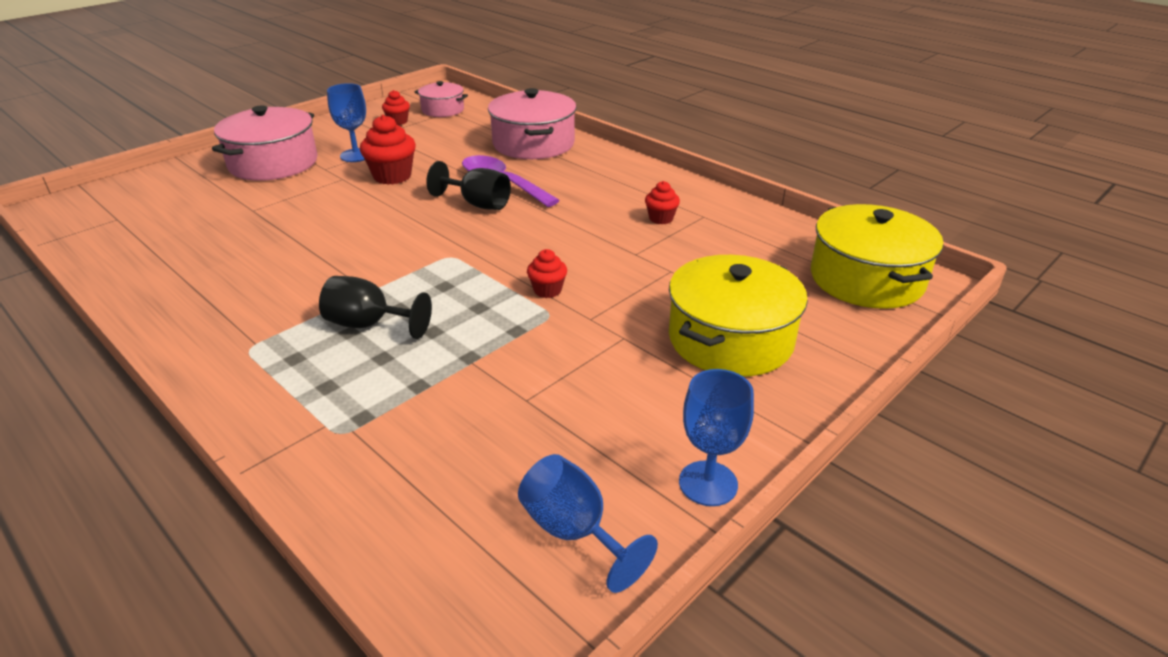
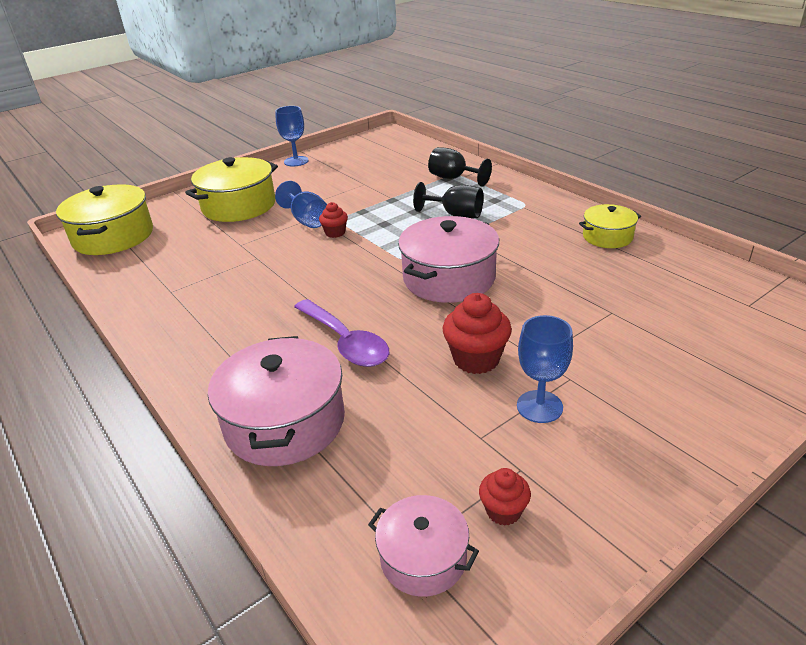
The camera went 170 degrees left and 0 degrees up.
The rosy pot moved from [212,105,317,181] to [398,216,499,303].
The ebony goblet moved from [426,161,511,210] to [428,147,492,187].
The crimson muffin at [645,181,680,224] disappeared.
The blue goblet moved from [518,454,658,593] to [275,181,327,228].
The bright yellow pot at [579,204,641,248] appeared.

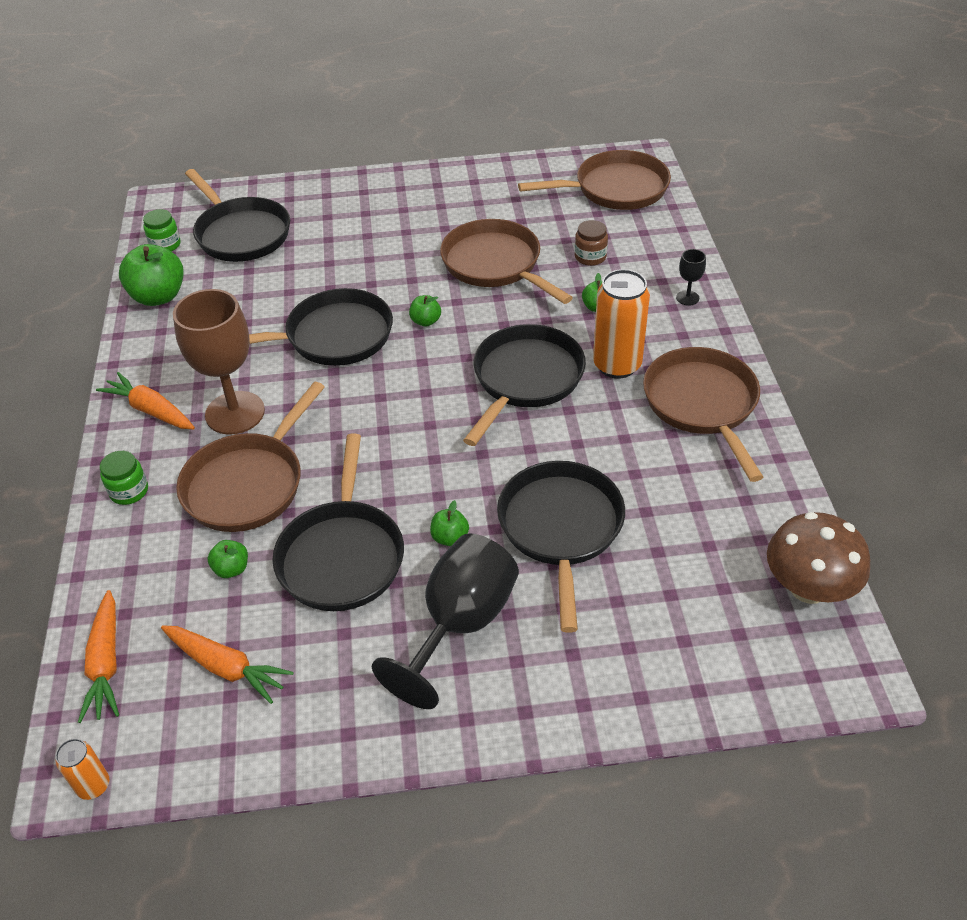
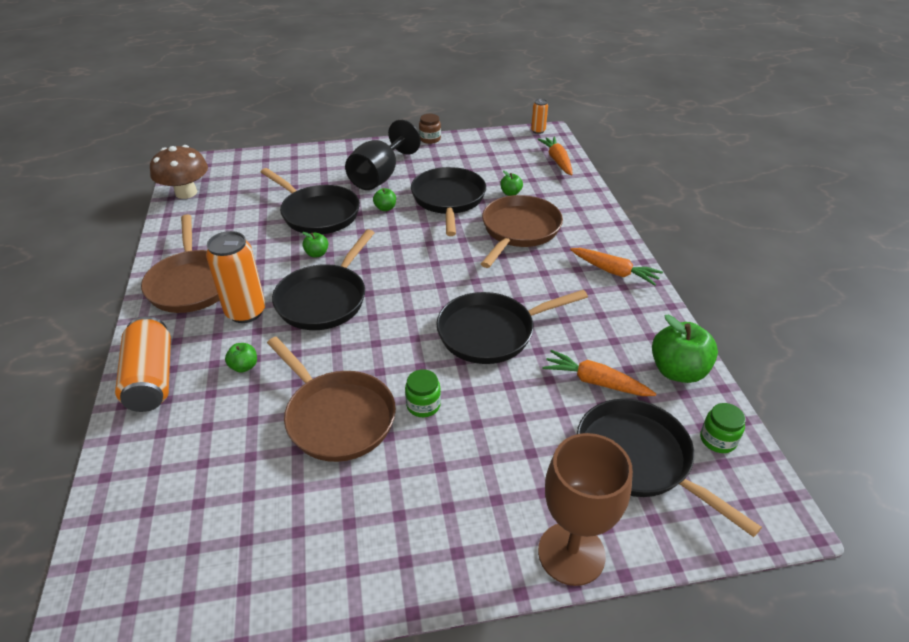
The camera went 175 degrees right and 5 degrees down.
The dark brown pan at [518,150,671,210] disappeared.
The dark brown jar moved from [575,220,608,266] to [419,114,441,144].
The ebony goblet at [676,249,706,305] was replaced by the orange tin at [115,316,171,412].
The dark brown goblet moved from [173,289,265,435] to [538,433,633,586].
The emerald apple moved from [409,295,441,327] to [302,232,328,258].
The emerald jar moved from [100,451,148,505] to [405,369,441,417].
The ebony pan at [497,461,625,633] turned 45 degrees counterclockwise.
The orange carrot moved from [161,625,294,704] to [543,350,656,396].

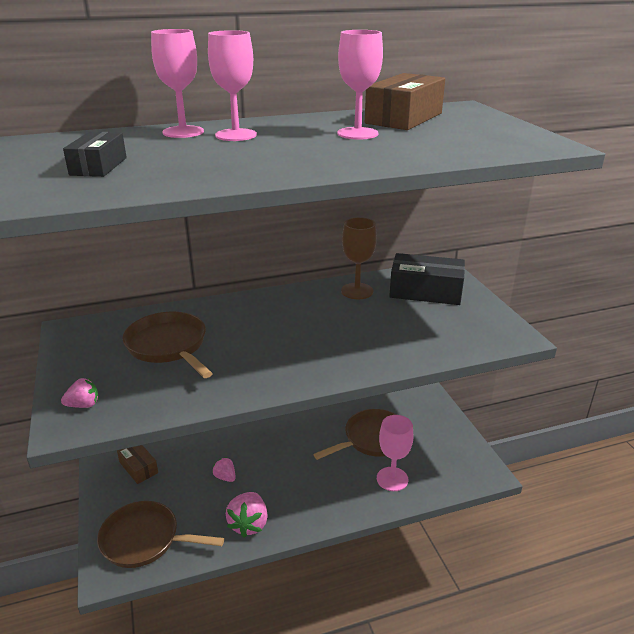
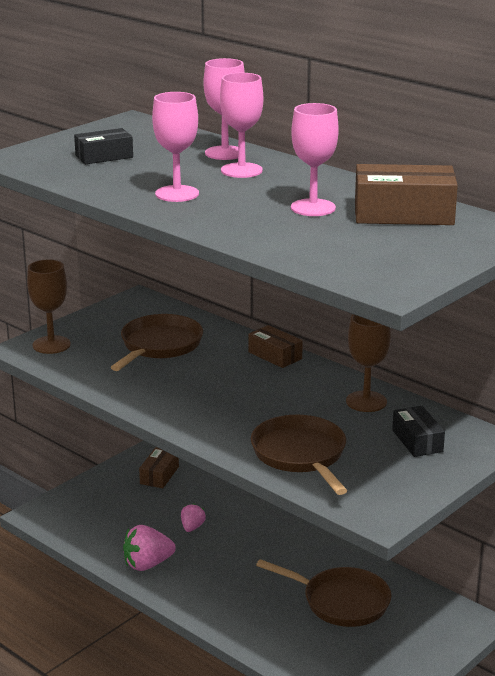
The camera went 60 degrees right and 5 degrees down.
The ebony box at [389,253,465,305] changed to 0.59 times the size.
The rosy toy strawberry at [61,378,99,408] was replaced by the dark brown goblet at [27,260,71,354].
The rosy goblet moved from [377,415,413,491] to [152,92,199,202].
The dark brown pan moved from [97,501,224,568] to [251,415,347,495].
The dark brown box at [248,325,303,368] appeared.

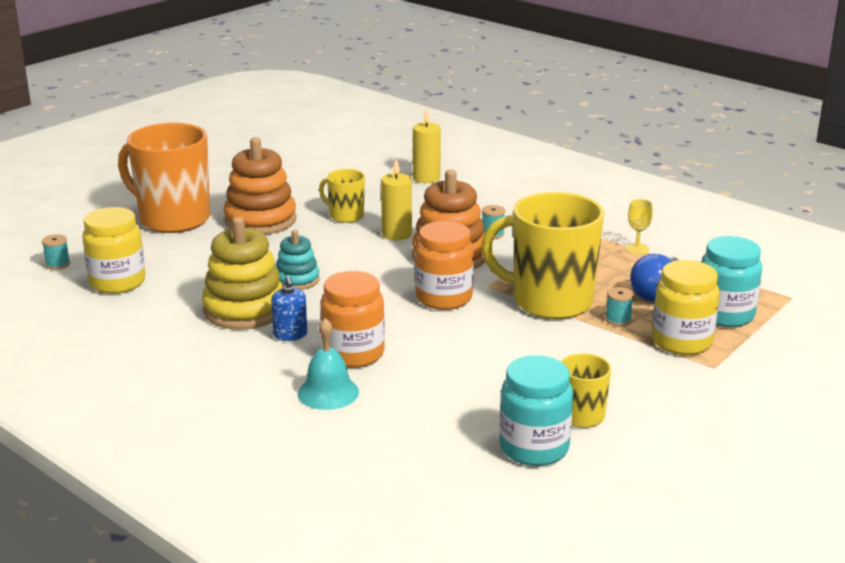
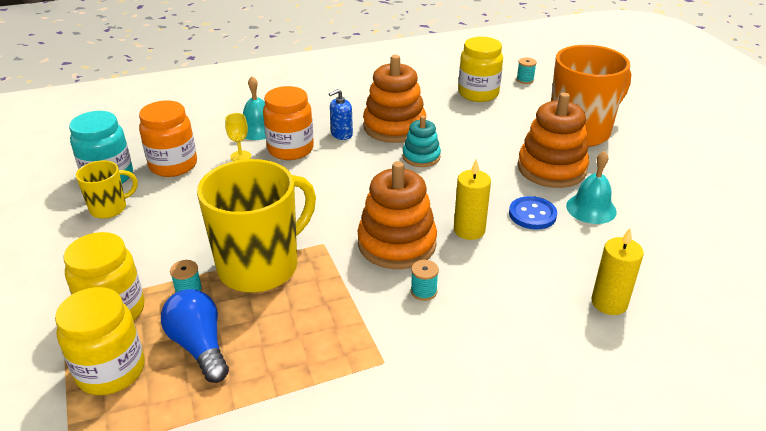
The camera went 120 degrees right and 10 degrees up.
The bright yellow mug at [319,169,365,223] was replaced by the blue sewing button at [509,196,557,230].
The bright yellow goblet moved from [625,199,653,254] to [225,113,251,161].
The bright yellow stacking rings at [202,217,283,330] became the orange stacking rings at [363,55,426,143].
The orange jar moved from [415,221,474,310] to [139,100,197,177].
The teal jar at [701,236,762,327] became the bright yellow jar at [55,287,144,395].
The blue pump bottle at [271,276,308,341] turned 45 degrees counterclockwise.
The teal bell at [566,151,617,224] appeared.

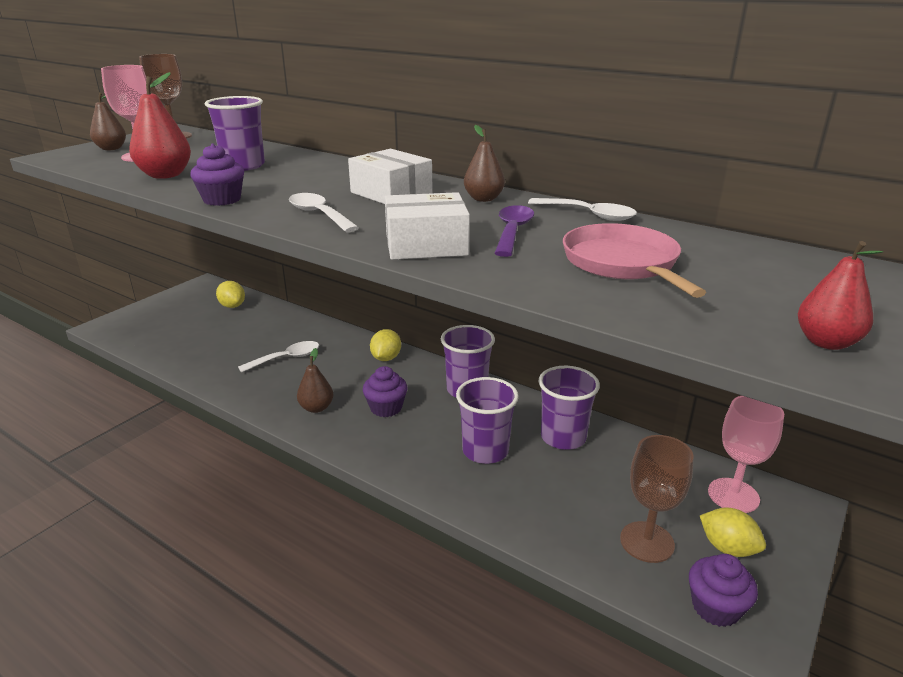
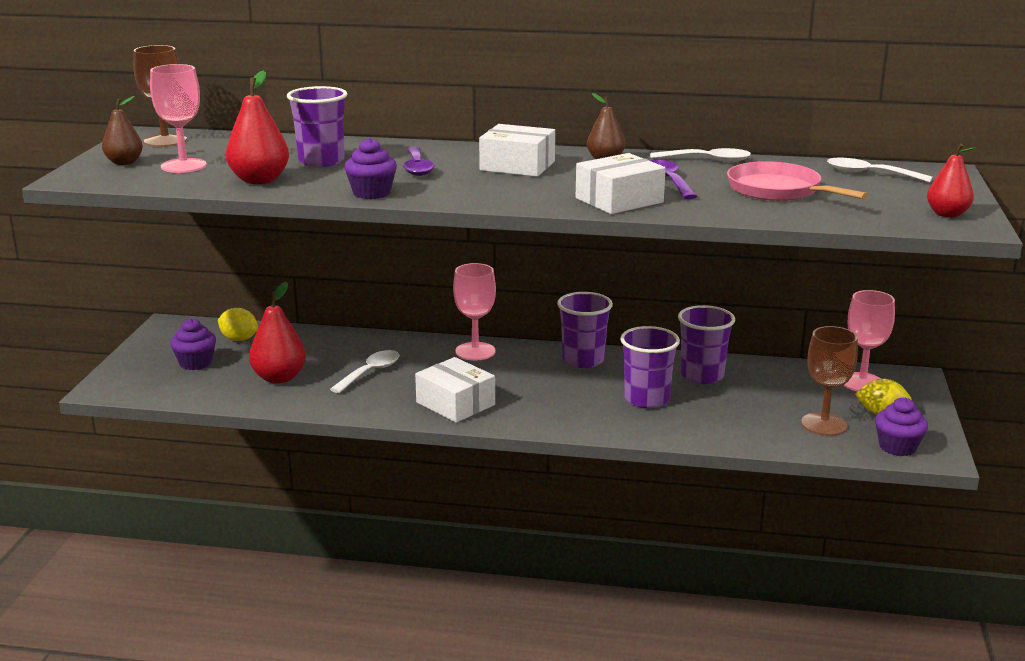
The camera went 25 degrees left and 5 degrees down.
The white teaspoon moved from [289,193,359,233] to [827,158,933,182].
The bright yellow toy lemon at [370,329,401,361] was replaced by the rosy goblet at [453,263,496,361].
The dark brown pear at [297,348,333,413] was replaced by the white box at [415,357,495,423].
The royal purple muffin moved from [363,366,407,417] to [170,319,216,370].
The royal purple teaspoon at [403,147,435,176] appeared.
The crimson pear at [249,282,306,384] appeared.

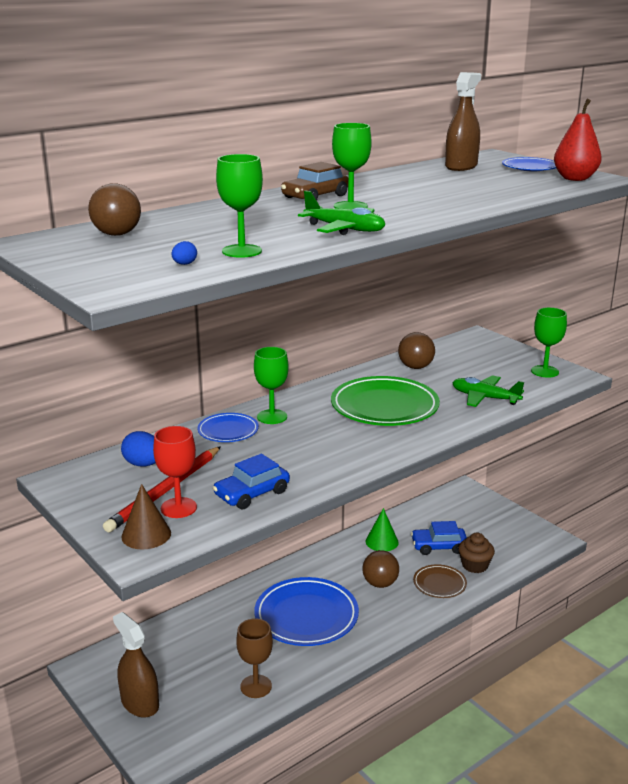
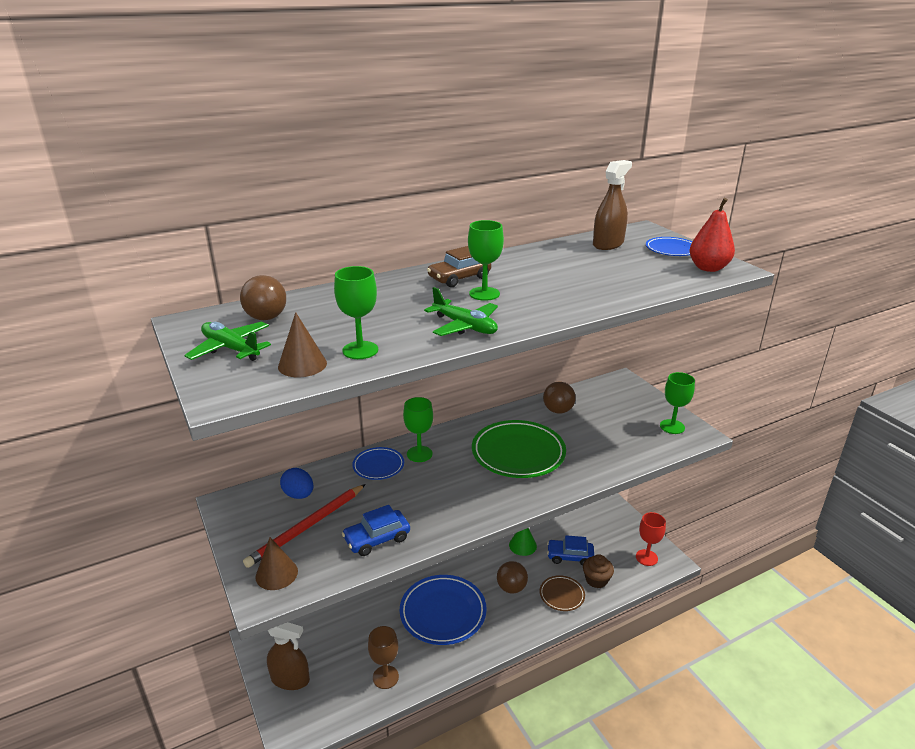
The camera went 10 degrees right and 5 degrees up.
The blue egg at [172,241,197,265] was replaced by the dark brown cone at [278,312,327,377].
The emerald plane moved from [452,375,524,407] to [185,321,271,361].
The crimson goblet moved from [153,426,197,518] to [636,512,666,566].
The dark brown spray bottle at [113,612,159,718] turned 135 degrees clockwise.

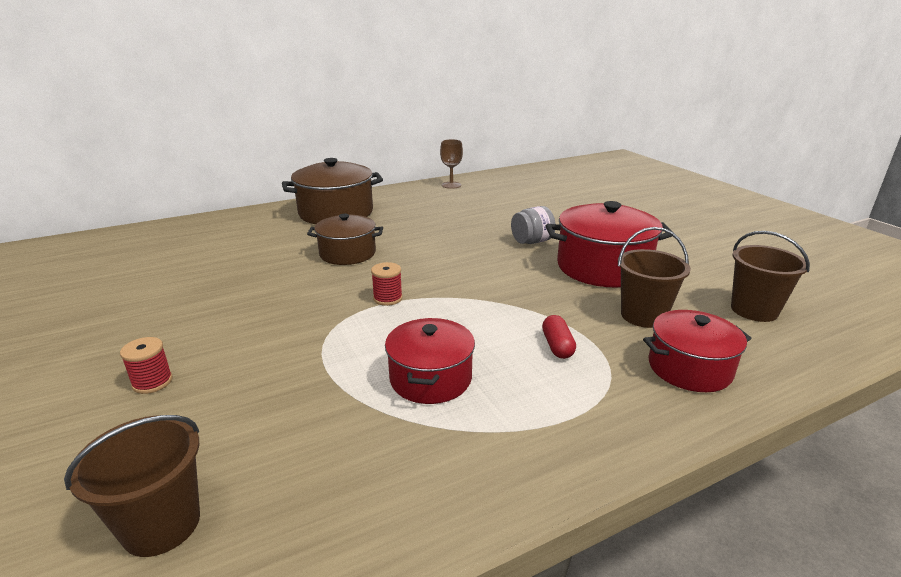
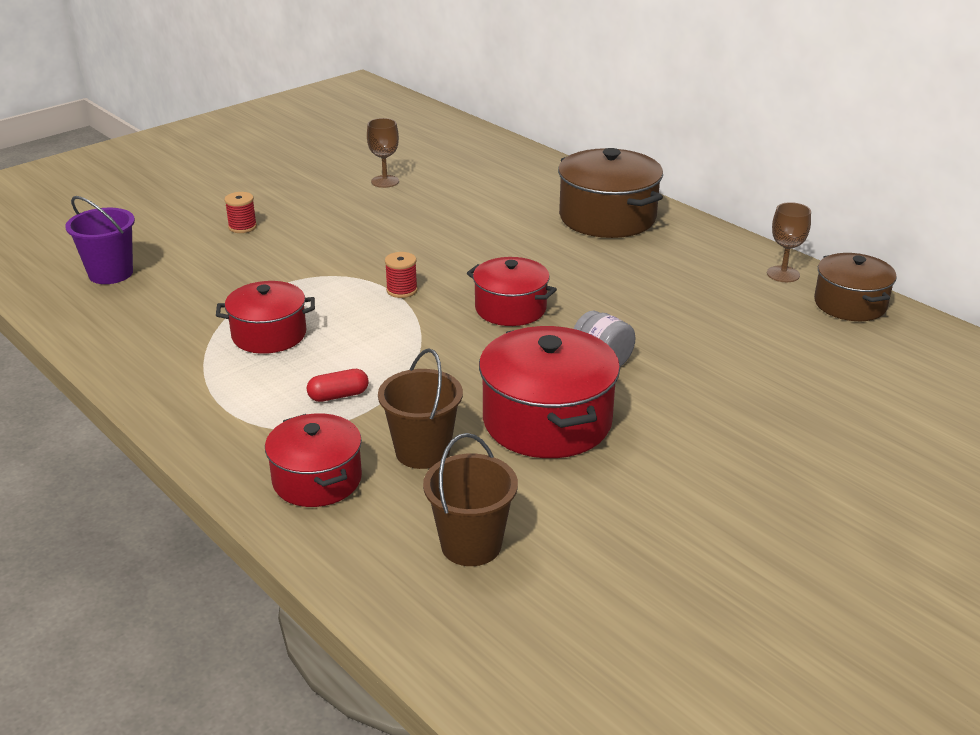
The camera went 75 degrees right and 5 degrees up.
The dark brown pot moved from [307,214,383,265] to [814,253,897,321].
The dark brown bucket at [64,415,200,557] became the royal purple bucket at [65,196,135,284].
The dark brown goblet at [367,118,399,188] appeared.
The crimson pot at [467,257,557,326] appeared.

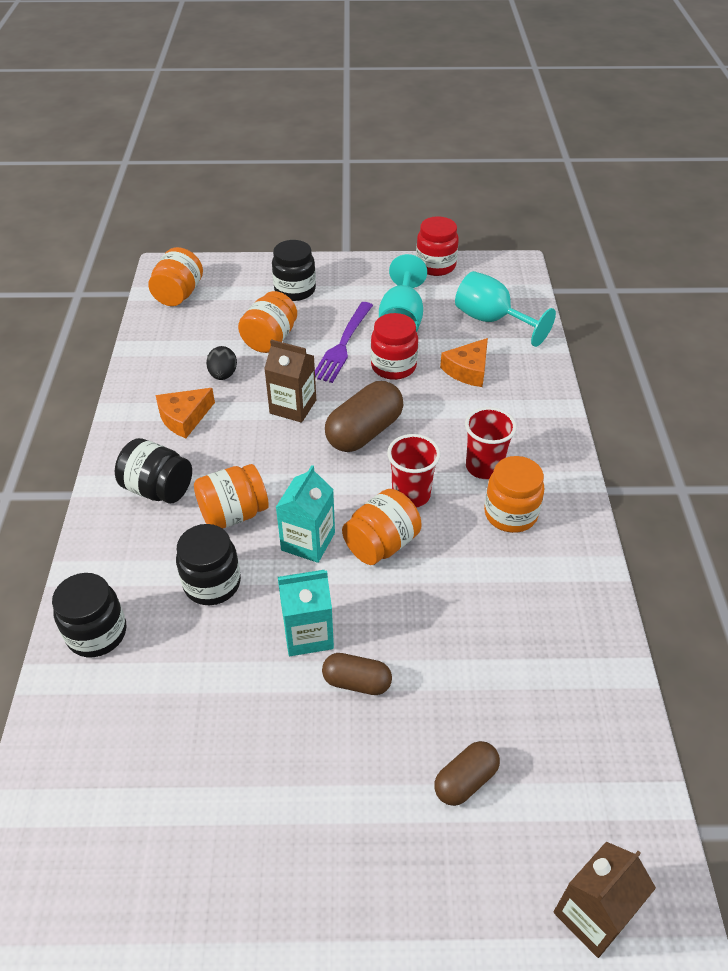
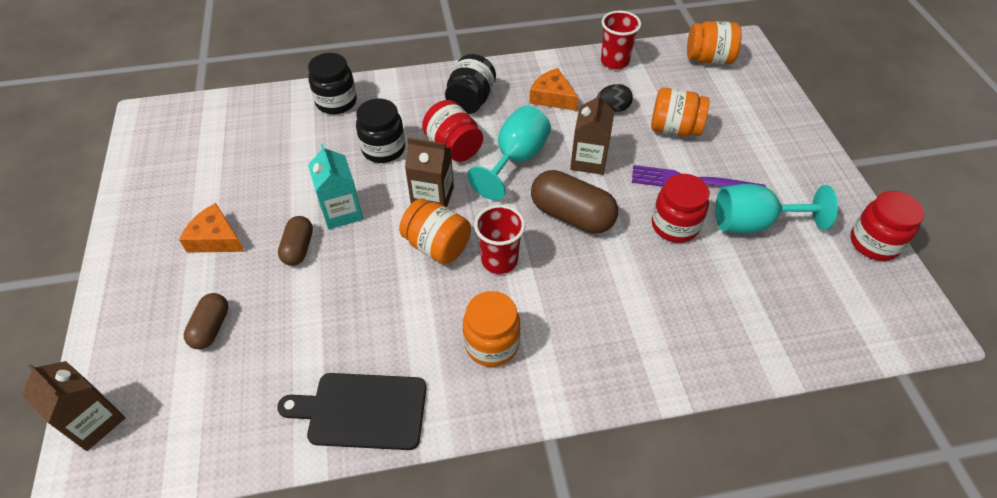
The camera went 80 degrees right and 5 degrees up.
The ebony jar at [272,240,316,301] disappeared.
The teal goblet moved from [455,271,556,347] to [467,106,551,200].
The orange cheese wedge moved from [440,338,488,387] to [179,203,245,253].
The crimson cup moved from [465,407,517,479] to [601,11,641,70].
The orange jar at [194,464,269,529] became the crimson jar at [422,100,483,162].
The teal milk carton at [276,465,335,563] became the dark brown milk carton at [405,138,454,207].
The dark brown pill shape at [434,741,500,806] turned 60 degrees clockwise.
The ebony bread board at [277,373,426,450] appeared.

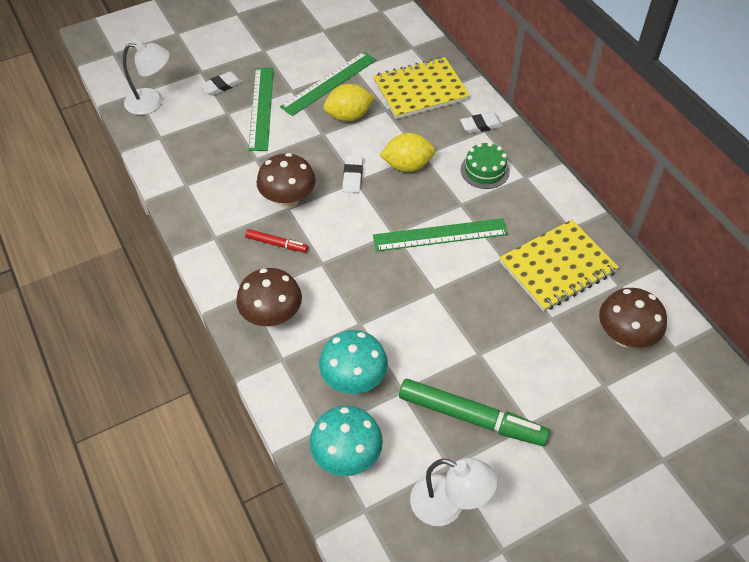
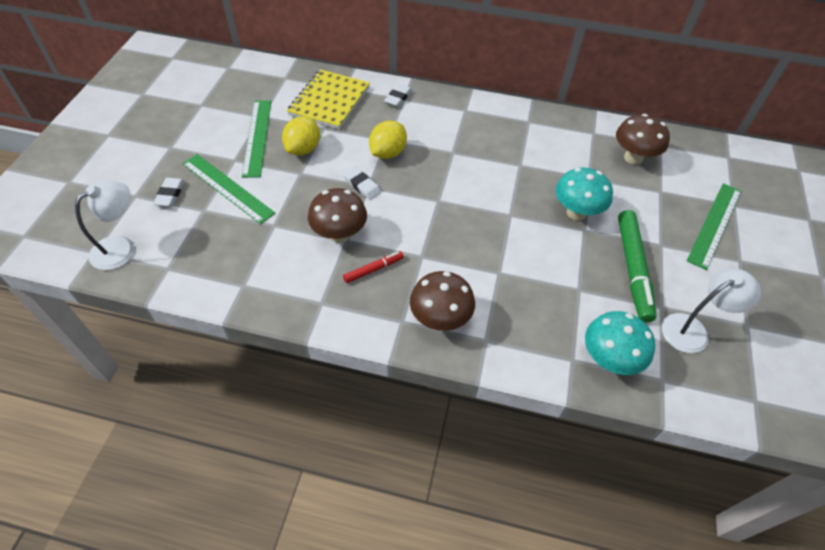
The camera went 50 degrees left and 0 degrees up.
The emerald layer cake at [461,142,510,189] disappeared.
The emerald measuring stick moved from [373,218,508,252] to [687,183,741,270].
The bright yellow exercise book at [499,220,619,311] disappeared.
The teal fungus moved from [319,330,388,394] to [555,168,613,221].
The emerald marker at [399,379,550,446] turned 120 degrees clockwise.

